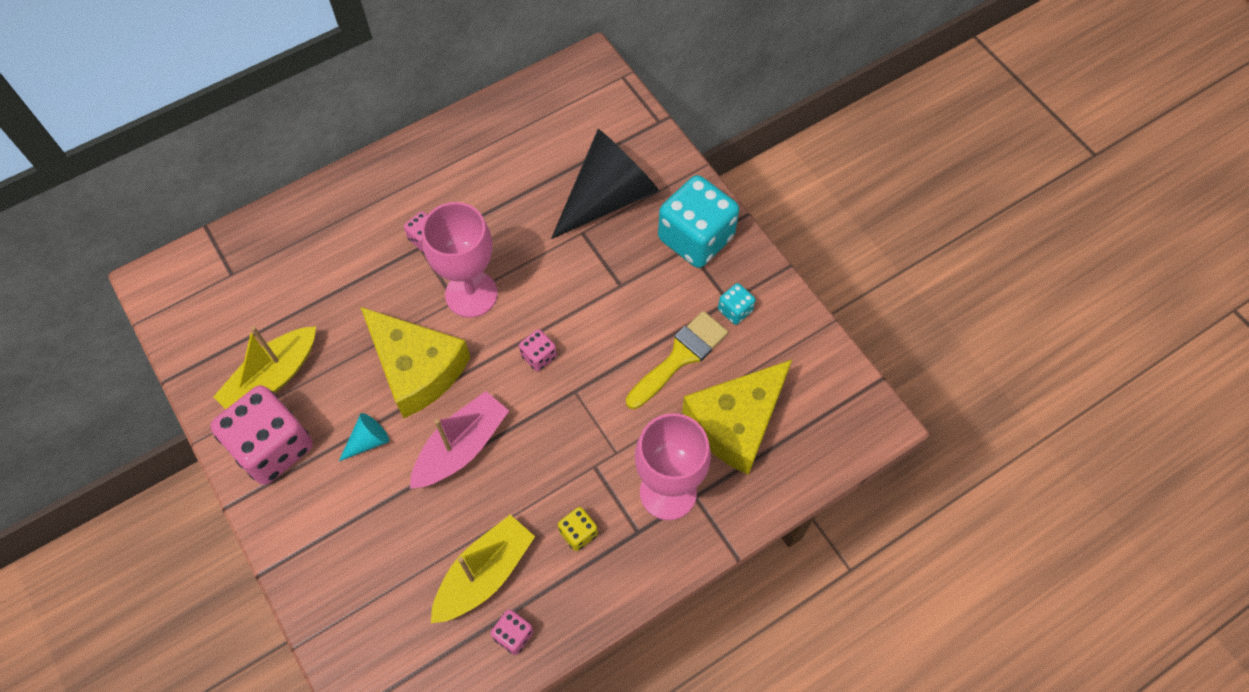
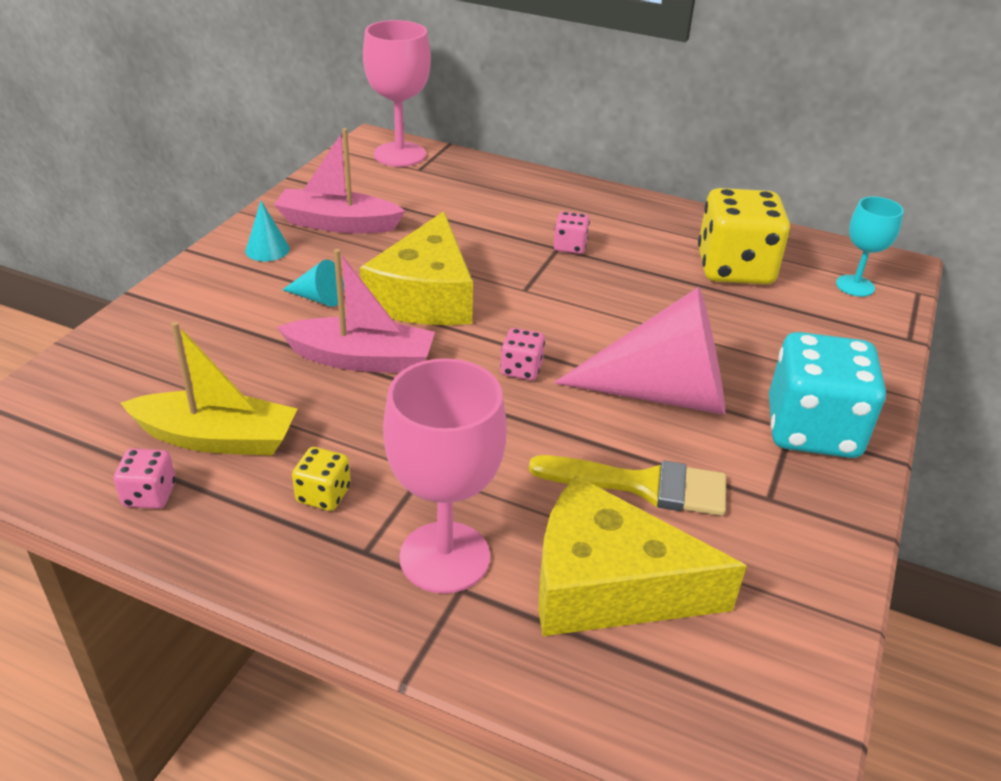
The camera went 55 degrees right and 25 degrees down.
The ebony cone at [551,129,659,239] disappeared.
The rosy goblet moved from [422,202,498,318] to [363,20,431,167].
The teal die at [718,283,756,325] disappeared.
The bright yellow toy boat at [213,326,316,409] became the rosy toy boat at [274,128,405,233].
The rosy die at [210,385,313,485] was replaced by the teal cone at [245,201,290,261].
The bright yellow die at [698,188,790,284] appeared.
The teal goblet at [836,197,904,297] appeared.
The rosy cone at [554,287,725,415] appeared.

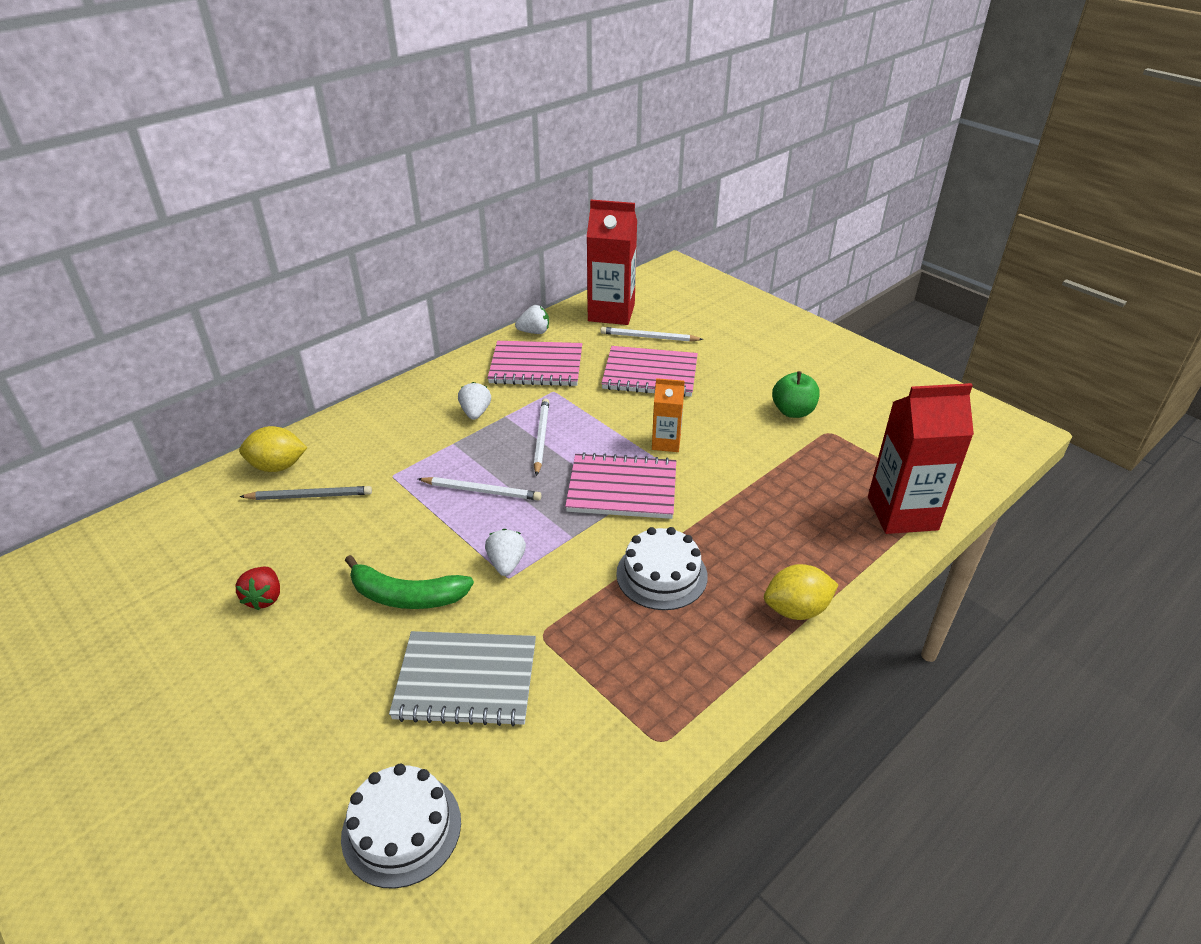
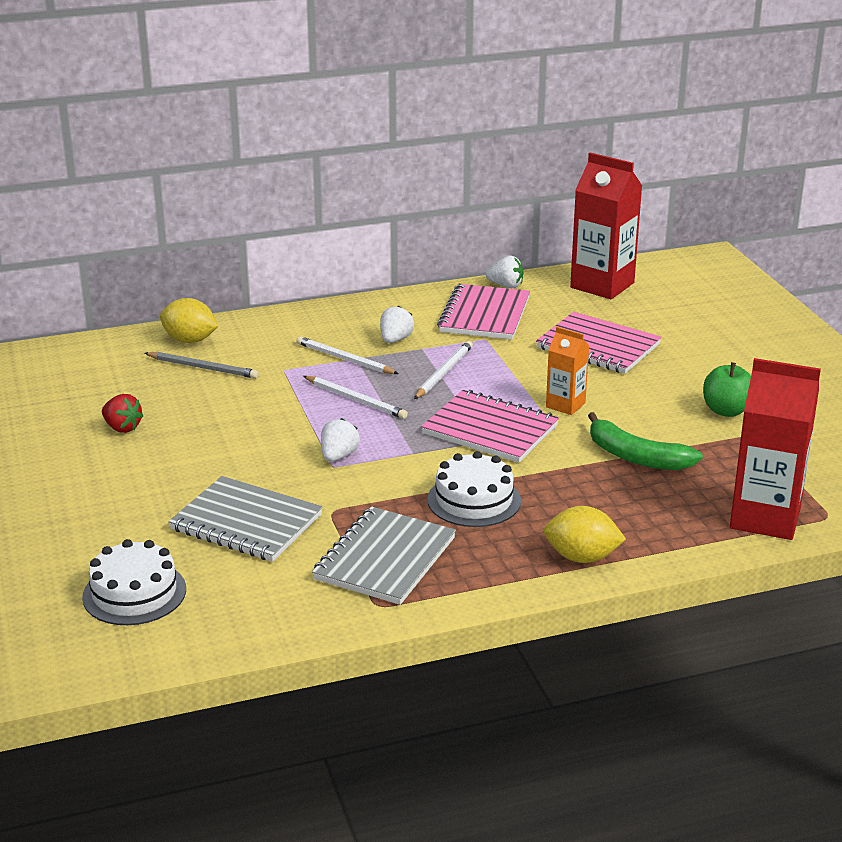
The camera went 25 degrees right and 10 degrees down.
The white wooden pencil moved from [601,327,704,342] to [296,336,399,374].
The rosy exercise book at [487,341,582,386] turned 75 degrees clockwise.
The emerald banana fruit moved from [345,555,474,609] to [588,412,703,470].
The crimson toy strawberry at [236,567,280,610] turned 75 degrees counterclockwise.
The gray exercise book at [312,506,456,605] appeared.

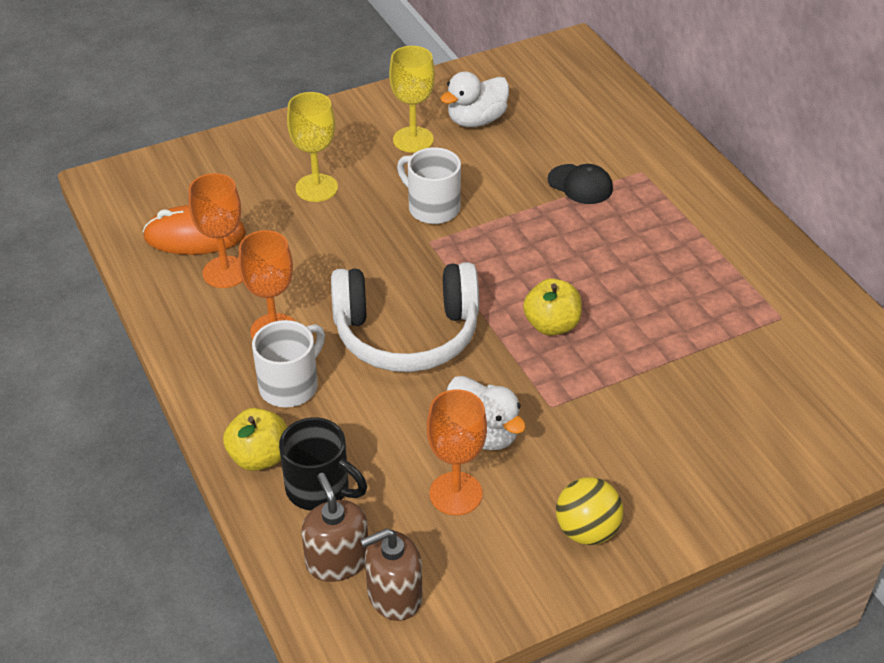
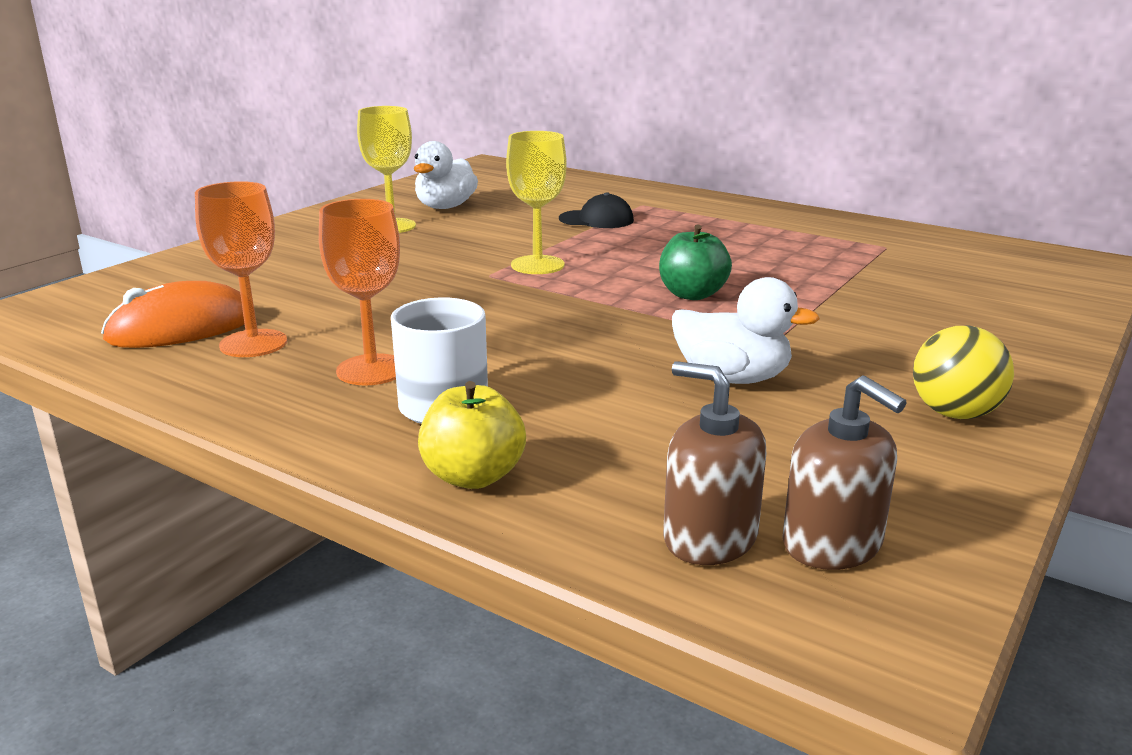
The camera went 30 degrees left and 20 degrees down.
The bright yellow goblet moved from [287,92,338,202] to [506,131,567,274].
The white mug at [397,147,461,224] disappeared.
The white headset at [331,262,479,372] disappeared.
The bright yellow apple at [523,278,582,336] became the emerald apple at [659,224,732,300].
The orange goblet at [427,389,487,515] disappeared.
The ebony mug at [279,417,367,511] disappeared.
The dark brown pump bottle at [360,528,422,621] turned 75 degrees counterclockwise.

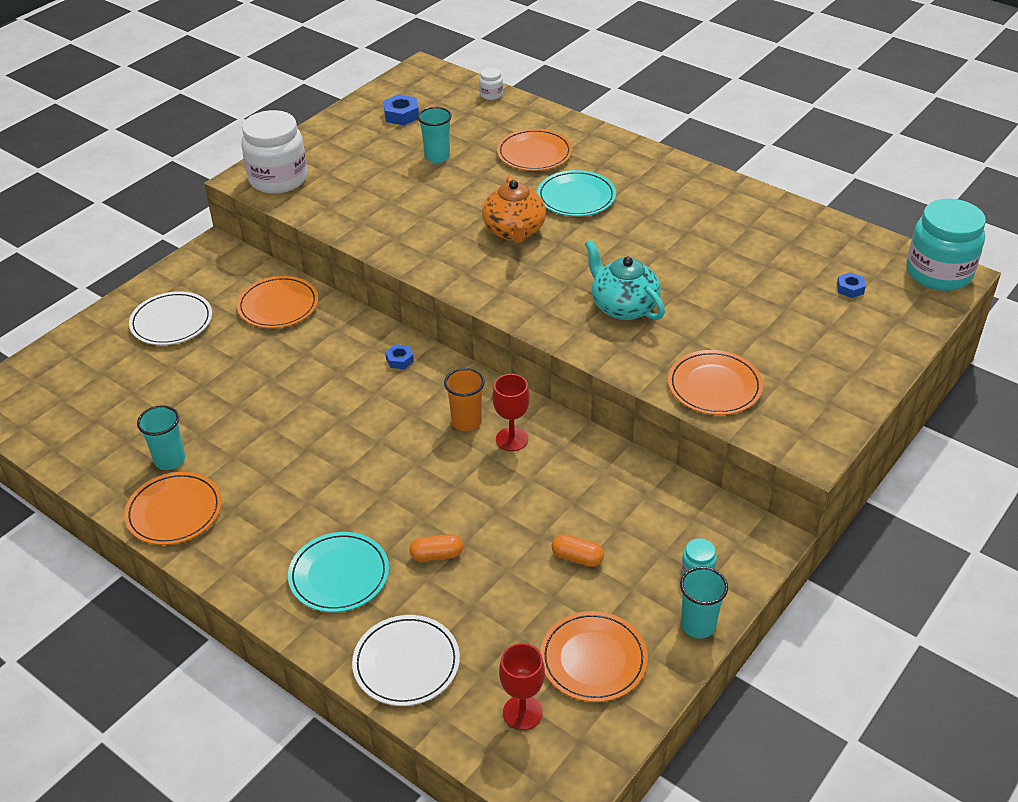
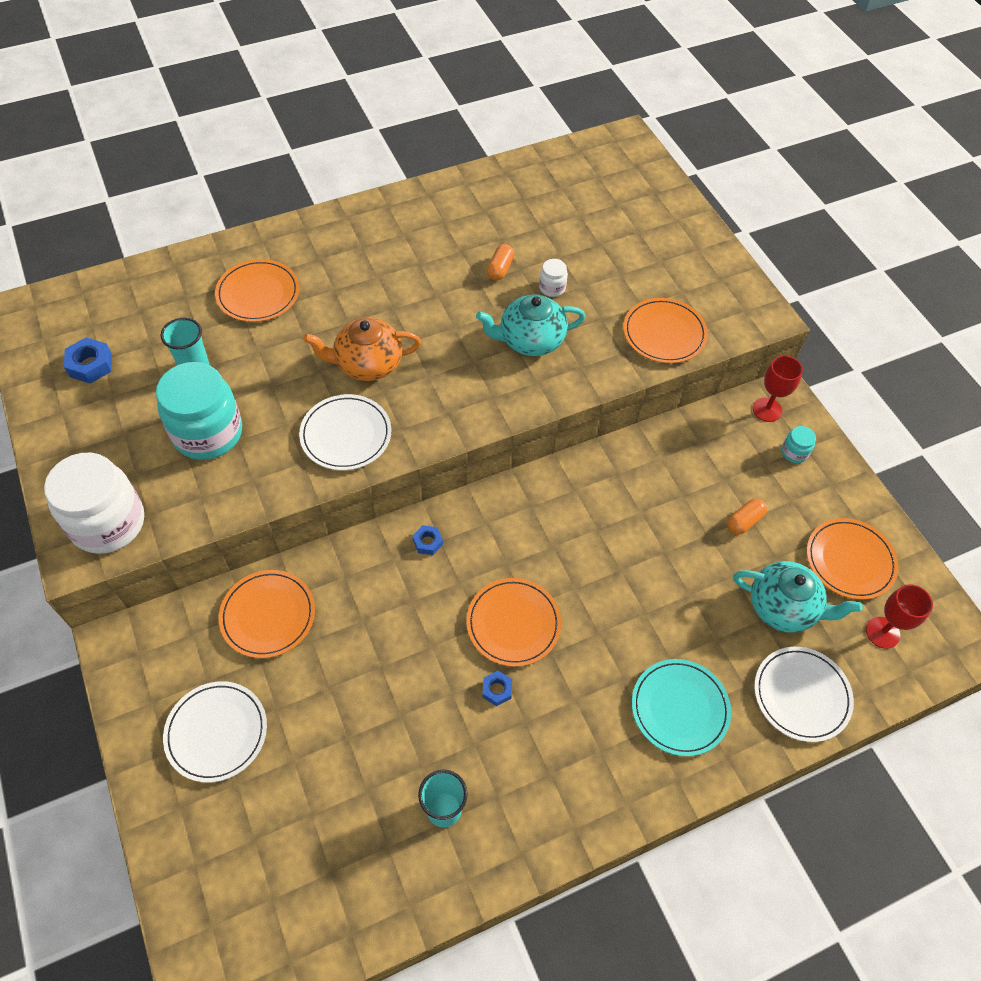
The camera went 65 degrees left and 15 degrees up.
The white jar moved from [479,67,503,100] to [539,259,568,297].
The teal flat dish at [537,170,616,216] disappeared.
The orange china teapot at [482,176,546,243] turned 150 degrees clockwise.
The teal jar moved from [906,198,986,291] to [156,362,242,460].
The blue hex nut moved from [837,272,866,298] to [482,671,512,706].
The orange cup at [444,368,485,431] disappeared.
The crimson goblet moved from [492,374,530,451] to [753,356,803,422].
The orange flat dish moved from [124,472,222,545] to [466,578,561,667].
The orange pill shape moved from [409,534,463,562] to [487,244,514,281].
The teal cup at [680,566,728,638] disappeared.
The white flat dish at [299,394,391,470] appeared.
The teal china teapot at [733,561,862,633] appeared.

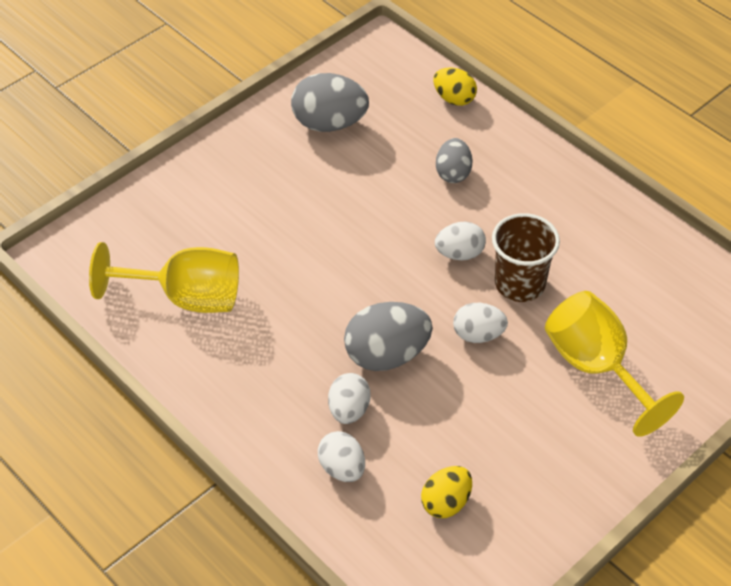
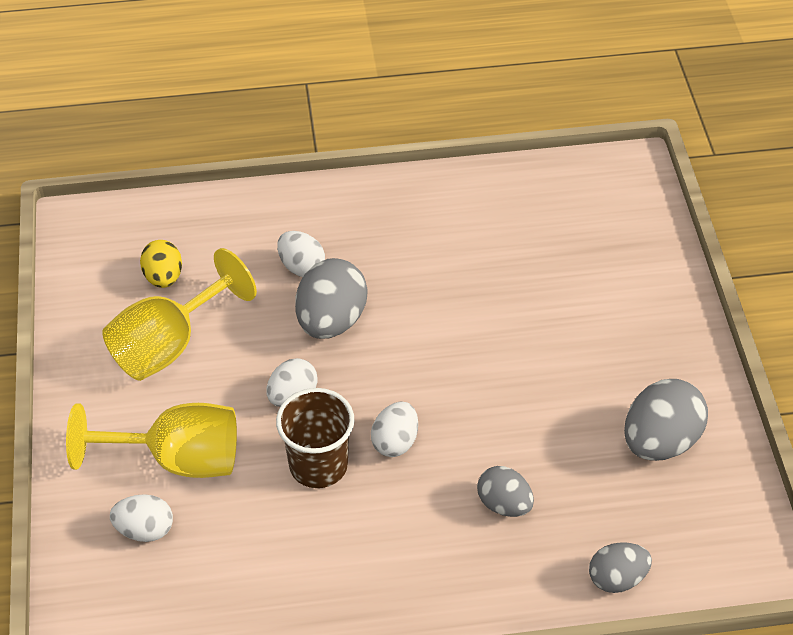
The camera went 125 degrees right and 0 degrees up.
The bright yellow egg at [433,67,477,106] became the gray egg at [589,542,652,593].
The bright yellow goblet moved from [89,242,239,313] to [102,248,257,381].
The white egg moved from [318,431,365,482] to [110,494,173,542].

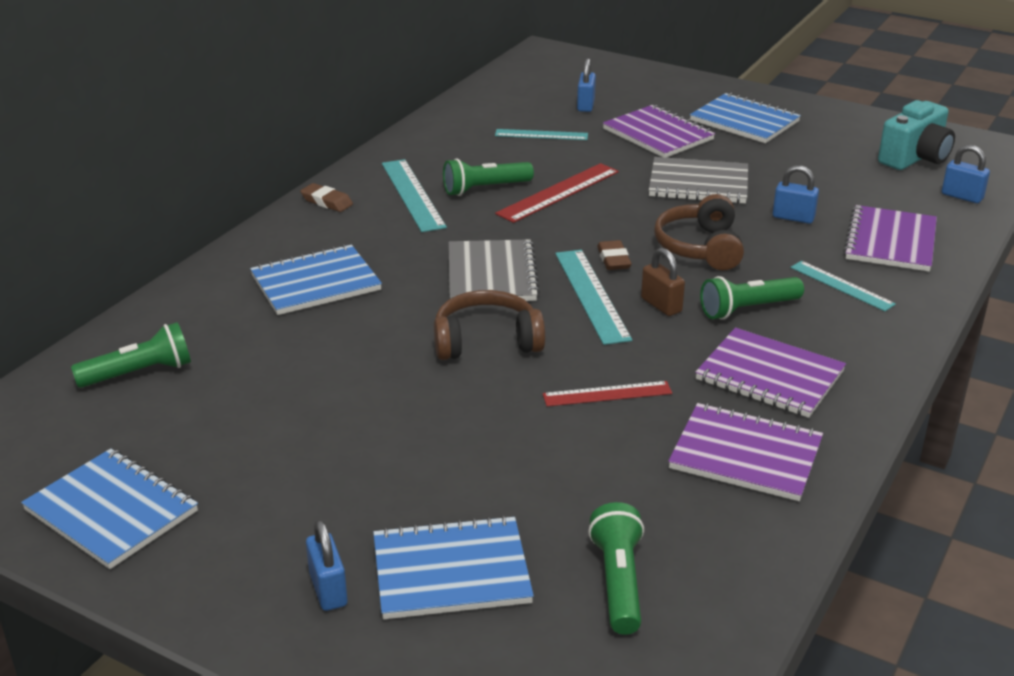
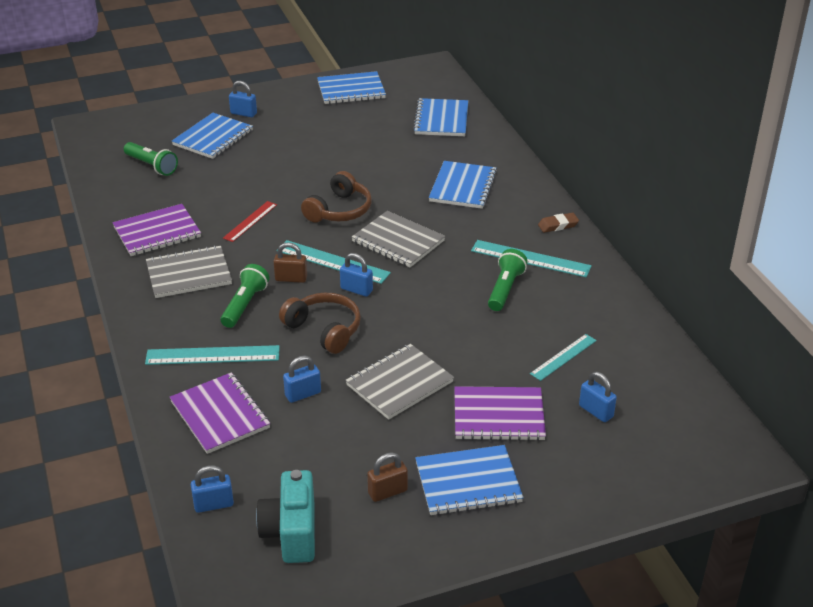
The camera went 130 degrees right and 5 degrees up.
The crimson measuring stick at [495,163,619,223] disappeared.
The dark brown eraser at [597,240,631,270] was replaced by the blue padlock at [340,253,373,297].
The teal measuring stick at [790,261,896,311] changed to 1.53 times the size.
The emerald flashlight at [71,322,191,388] was replaced by the blue exercise book at [413,98,468,136].
The royal purple exercise book at [695,328,846,418] became the gray exercise book at [146,245,232,298].
The dark brown padlock at [367,452,408,502] appeared.

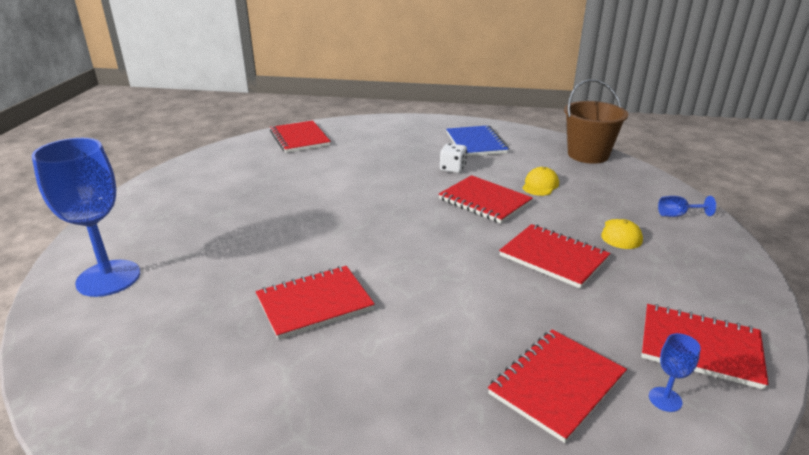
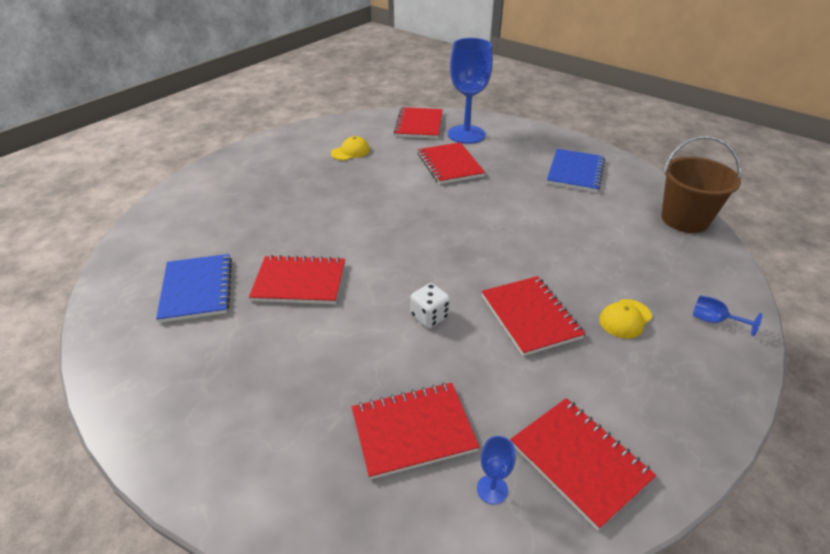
The camera went 30 degrees right and 10 degrees up.
The blue goblet moved from [31,138,140,297] to [448,38,493,144].
The white die moved from [440,143,467,173] to [410,283,450,328].
The bright yellow cap moved from [522,167,559,196] to [331,136,370,160].
The crimson exercise book moved from [439,175,533,223] to [418,142,485,184].
The blue exercise book at [156,254,232,323] appeared.

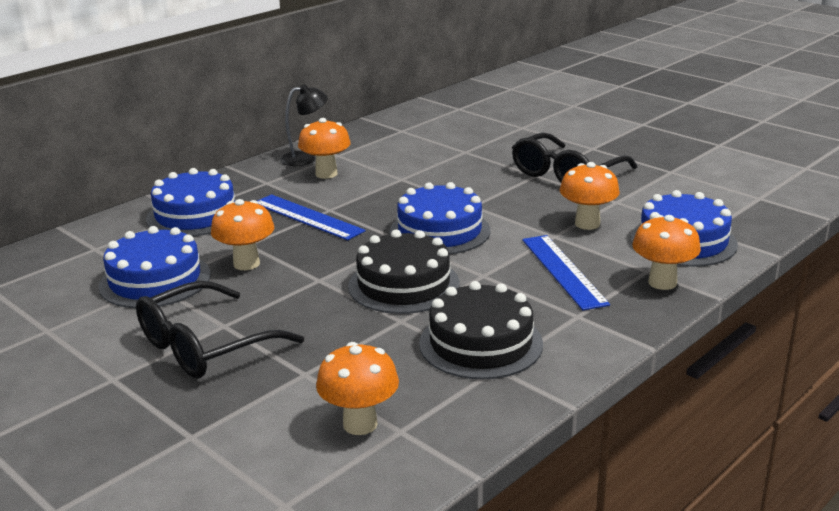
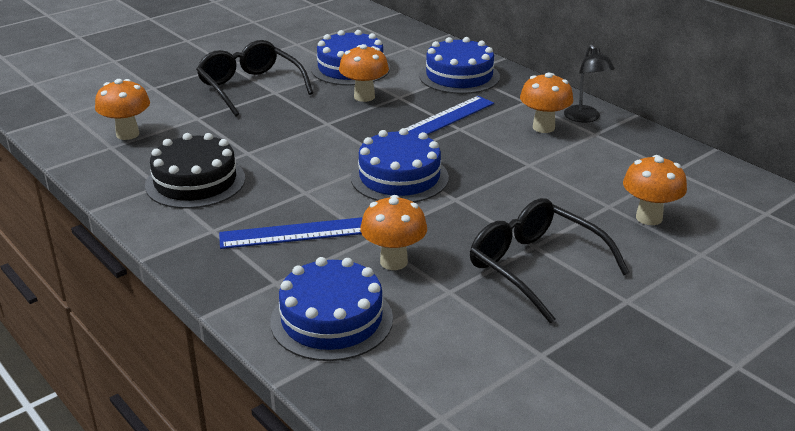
The camera went 95 degrees right and 5 degrees up.
The orange fungus moved from [632,215,701,290] to [623,155,687,225].
The ebony layer cake at [348,230,460,314] disappeared.

